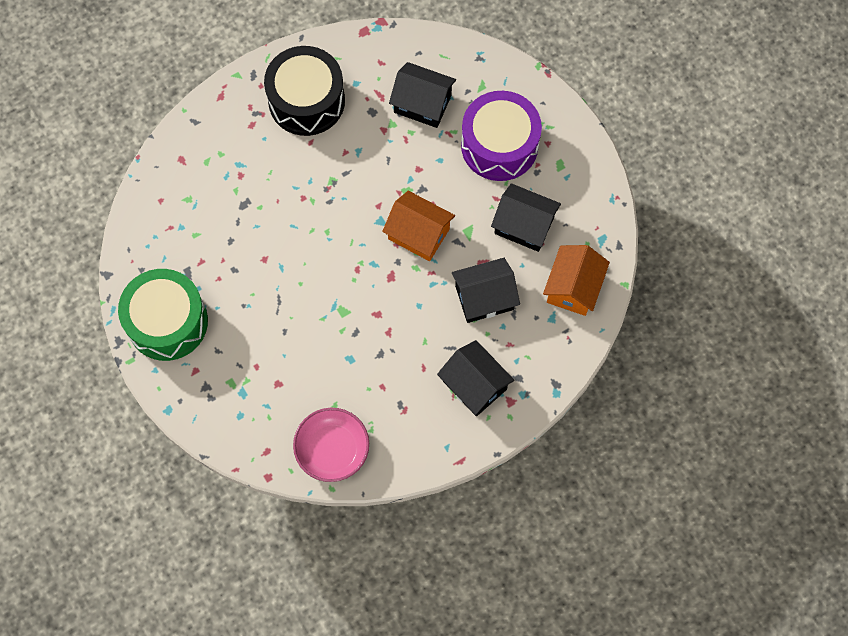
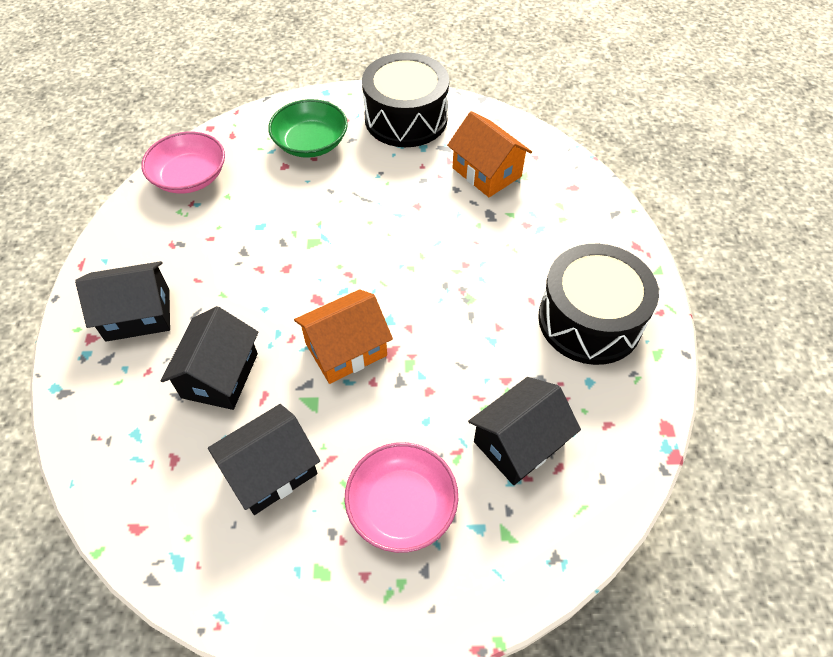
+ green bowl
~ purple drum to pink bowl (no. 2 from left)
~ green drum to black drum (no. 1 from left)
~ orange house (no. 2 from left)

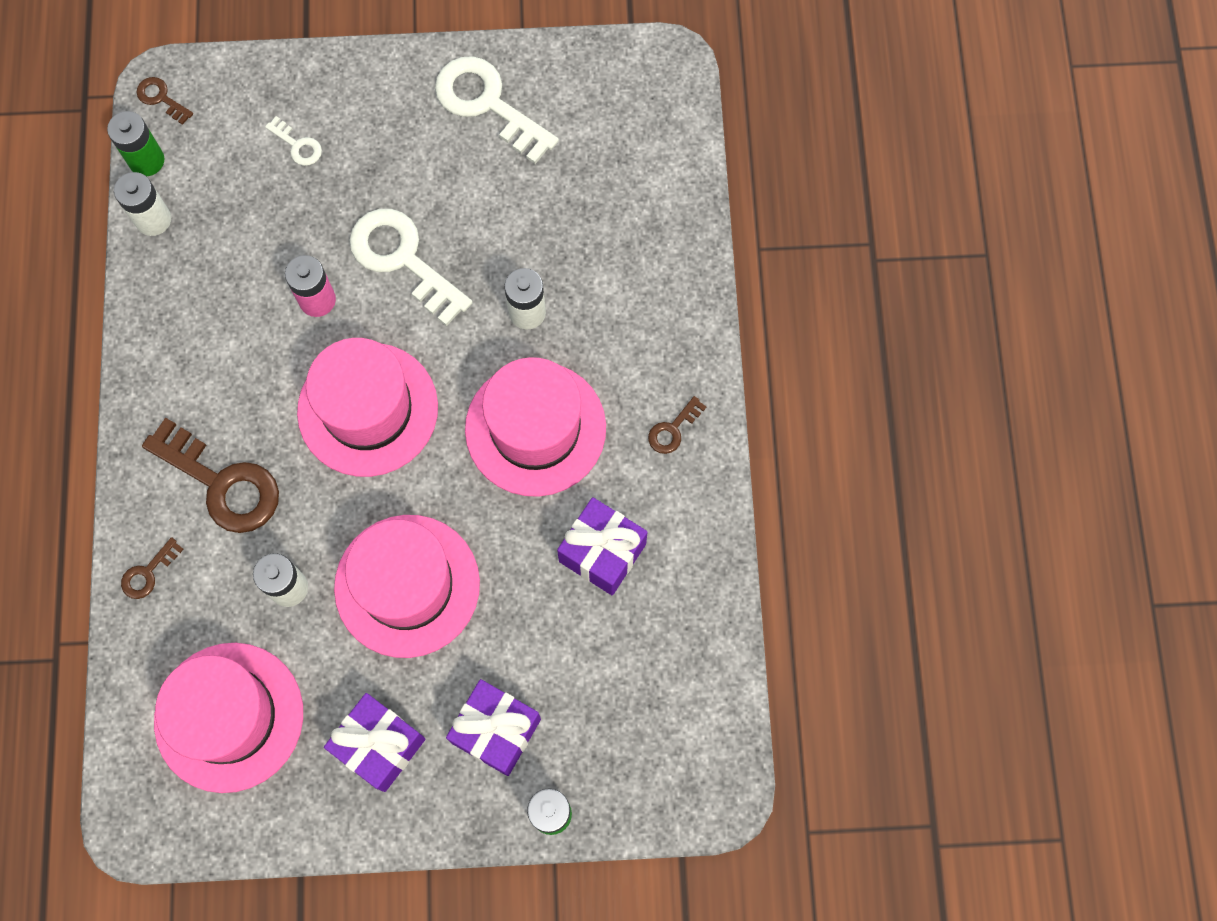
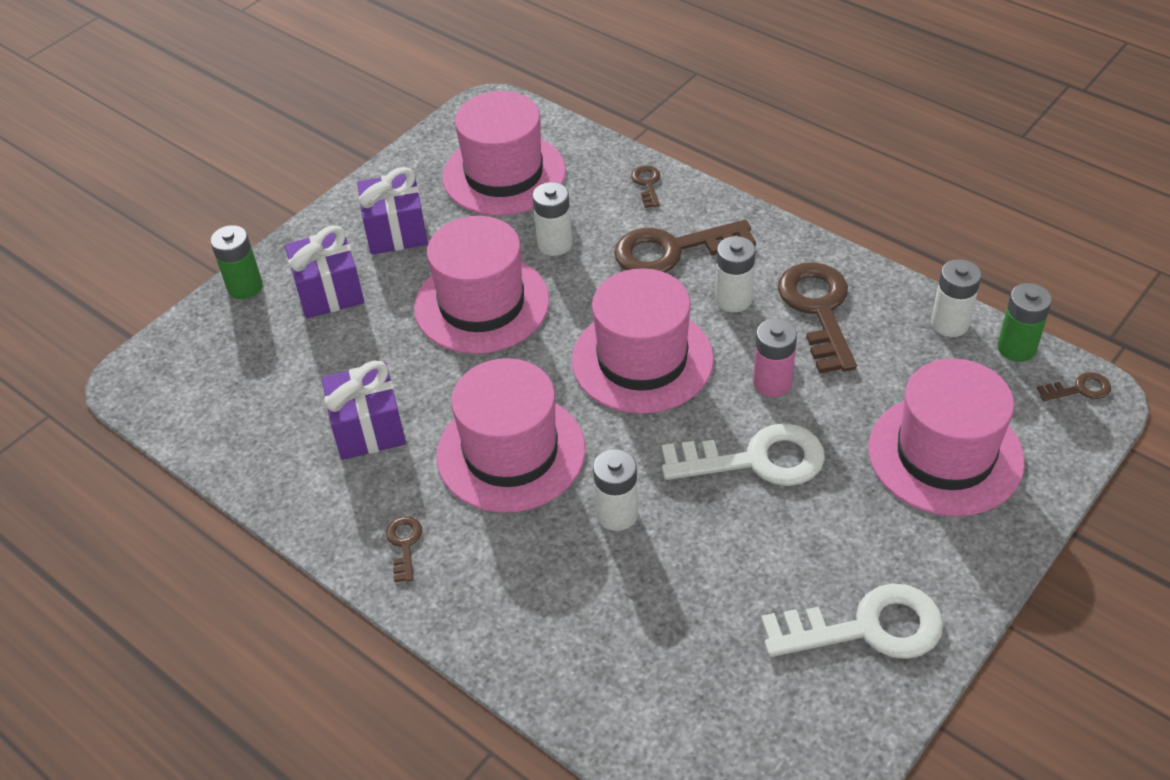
+ white battery (no. 3 from left)
+ brown key (no. 4 from left)
~ white key (no. 1 from left) to pink hat (no. 5 from left)

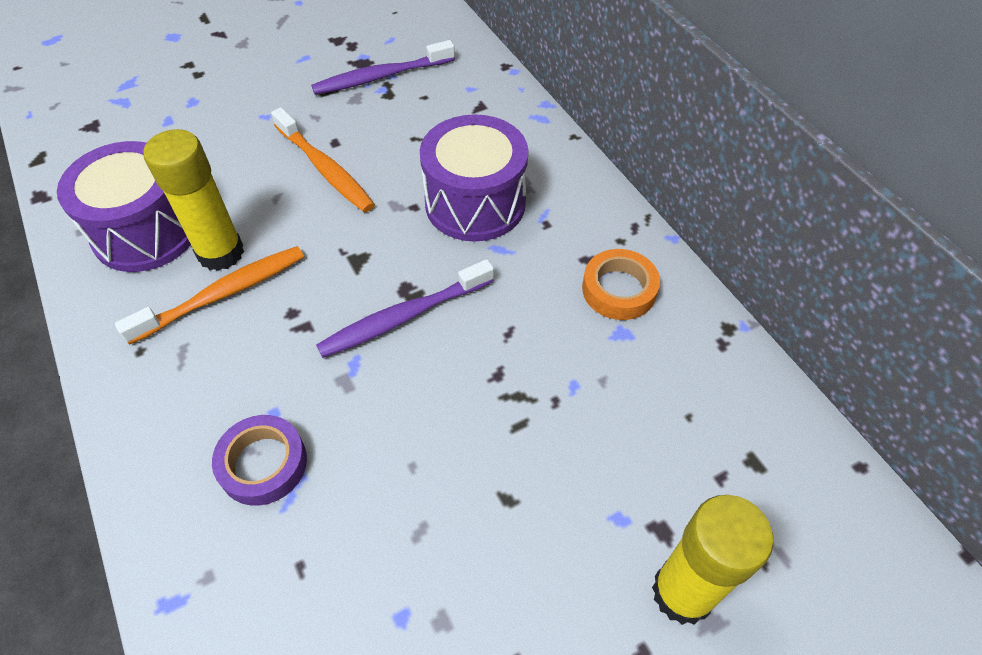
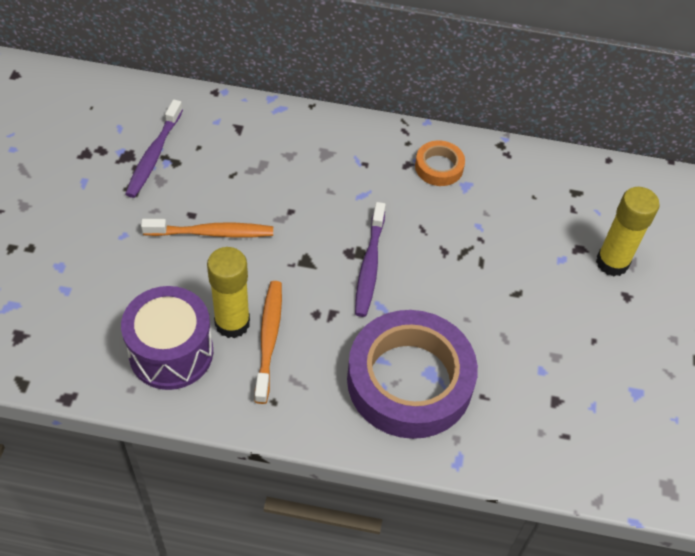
~ purple tape x2.23
- purple drum (no. 2 from left)

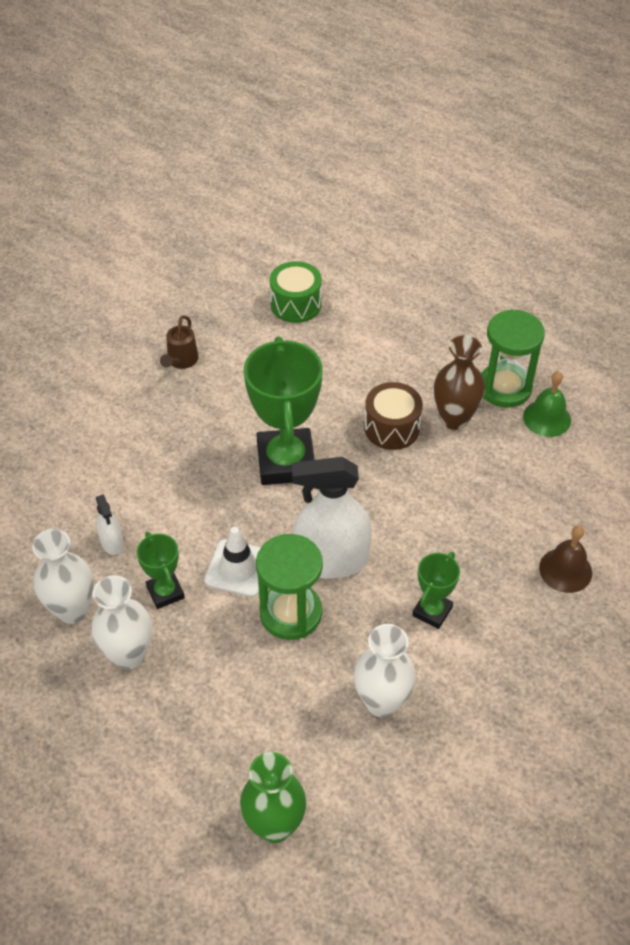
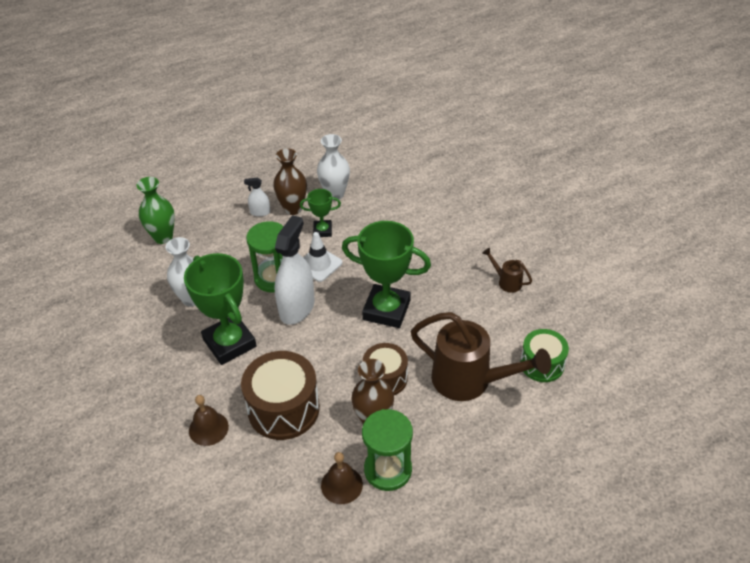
~ green trophy (no. 3 from left in the first image) x1.98
+ brown drum (no. 1 from left)
~ white spray bottle (no. 1 from left)
~ white vase (no. 2 from left) to brown vase (no. 1 from left)
~ green bell to brown bell (no. 2 from left)
+ brown watering can (no. 1 from left)

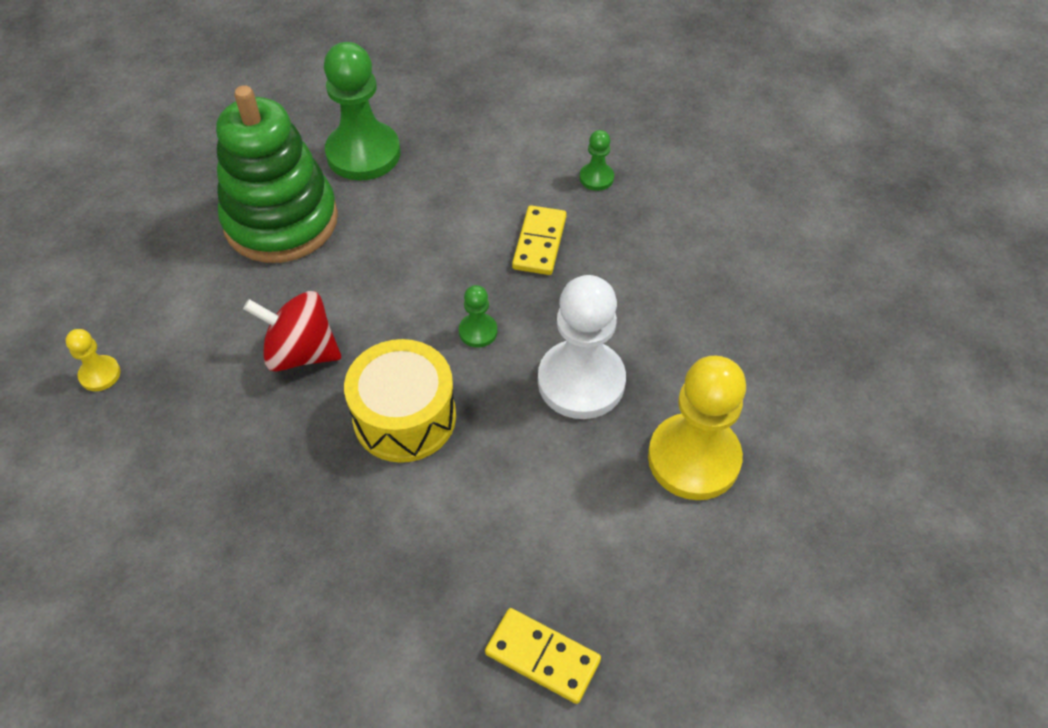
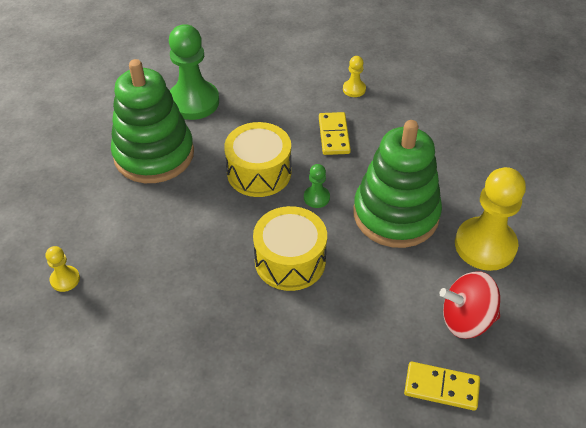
+ yellow drum (no. 1 from left)
~ green pawn (no. 3 from left) to yellow pawn (no. 2 from left)
~ white pawn to green stacking toy (no. 2 from left)
~ red spinning top

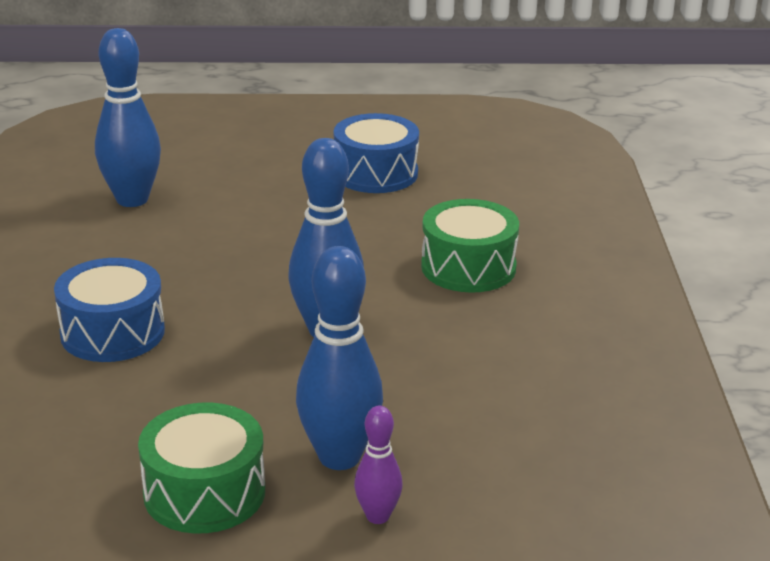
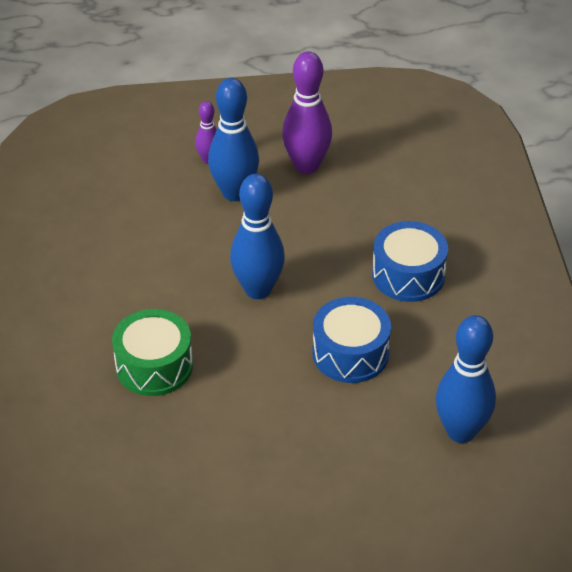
~ green drum (no. 1 from left) to purple bowling pin (no. 2 from left)
~ blue drum (no. 2 from left in the first image) to blue drum (no. 1 from left)

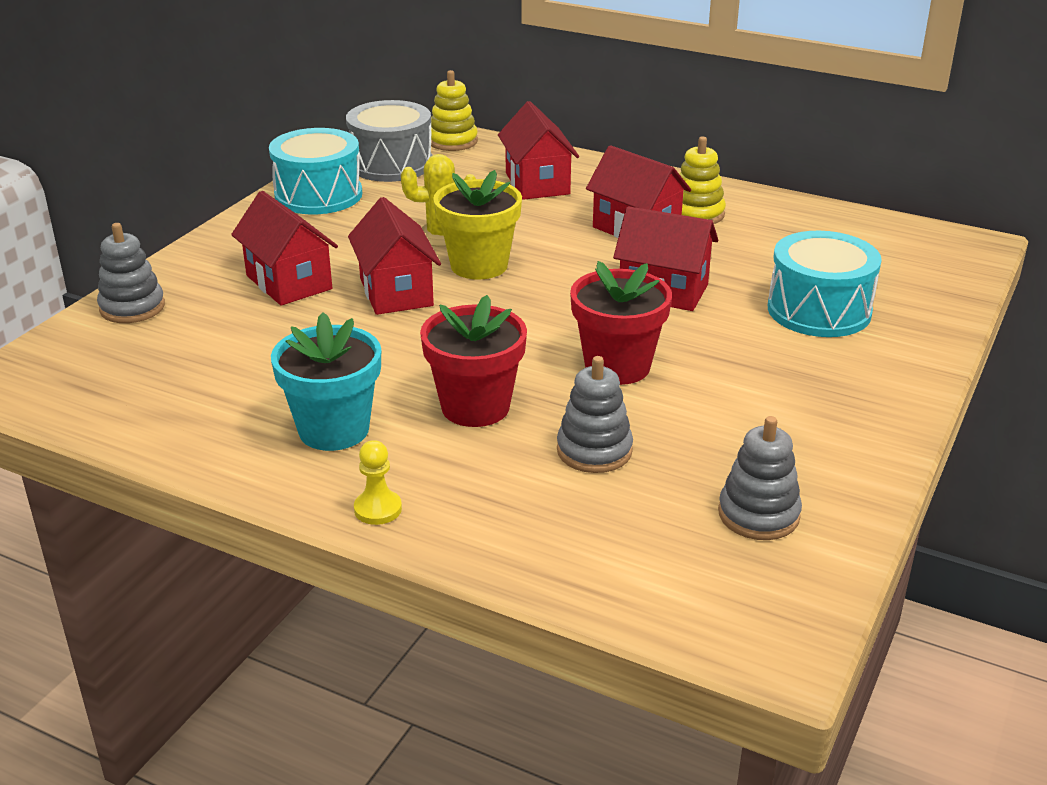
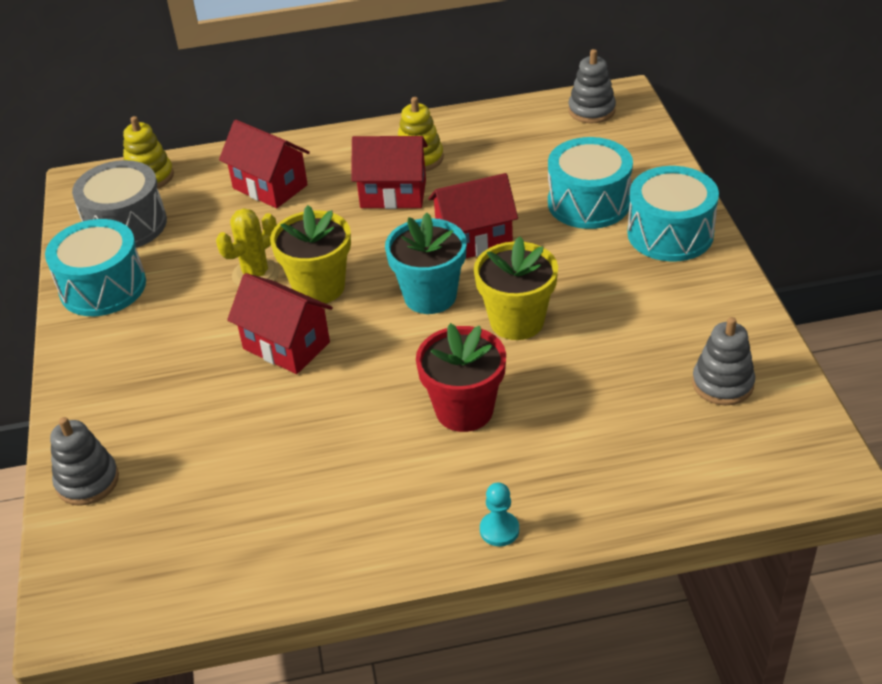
~ turquoise flower pot
~ red flower pot (no. 2 from left) to yellow flower pot (no. 2 from left)
~ yellow pawn to turquoise pawn
~ grey stacking toy (no. 2 from left)
+ turquoise drum (no. 3 from left)
- red house (no. 1 from left)

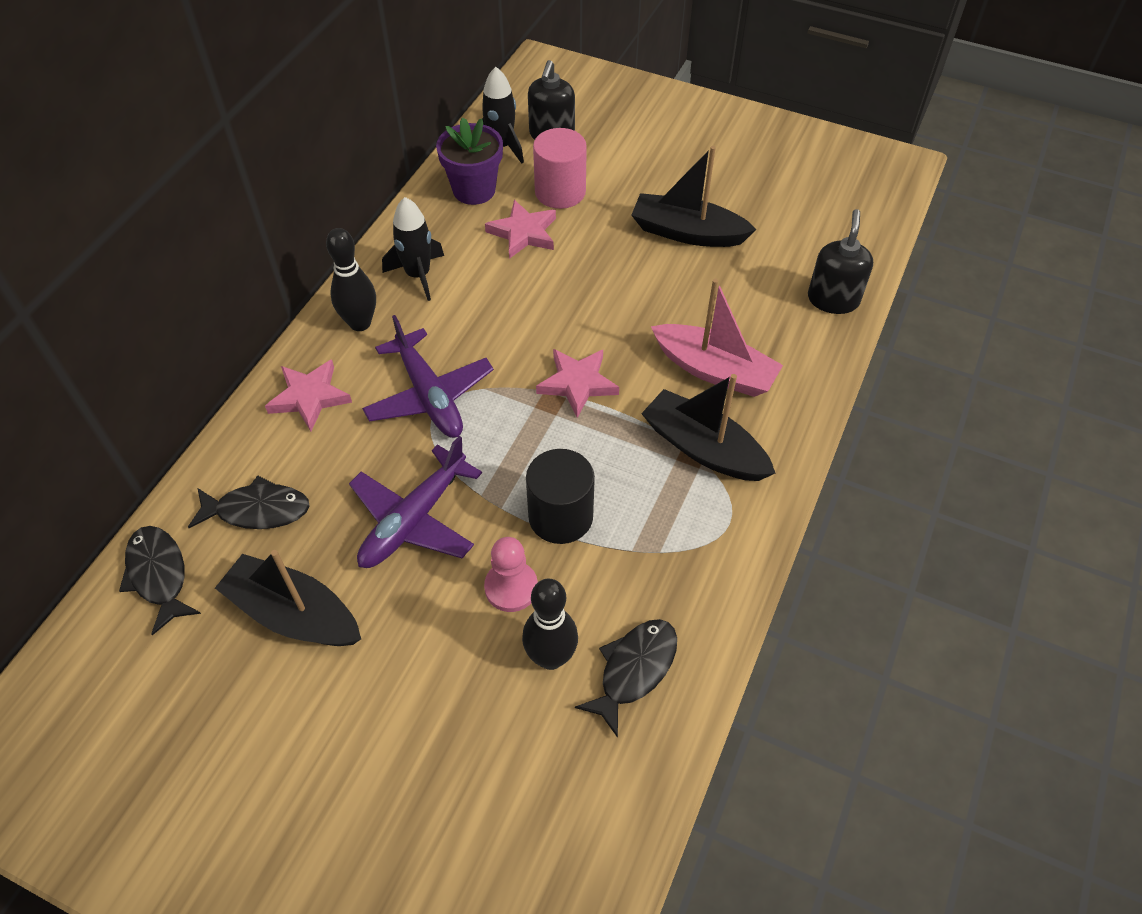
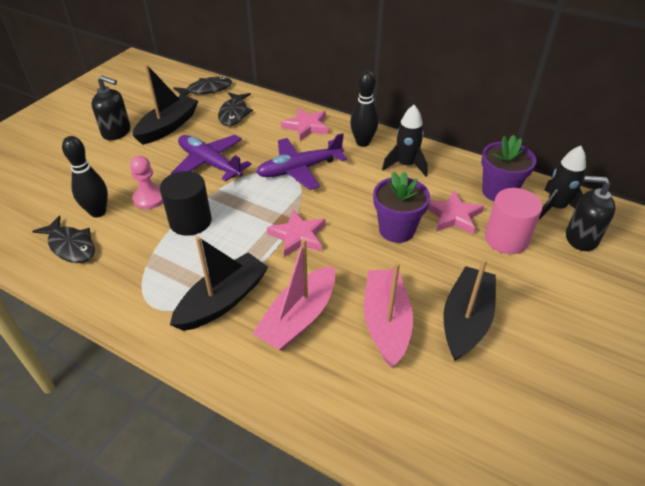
~ black soap dispenser (no. 2 from left in the first image) to black soap dispenser (no. 1 from left)
+ pink boat (no. 2 from left)
+ purple flower pot (no. 1 from left)

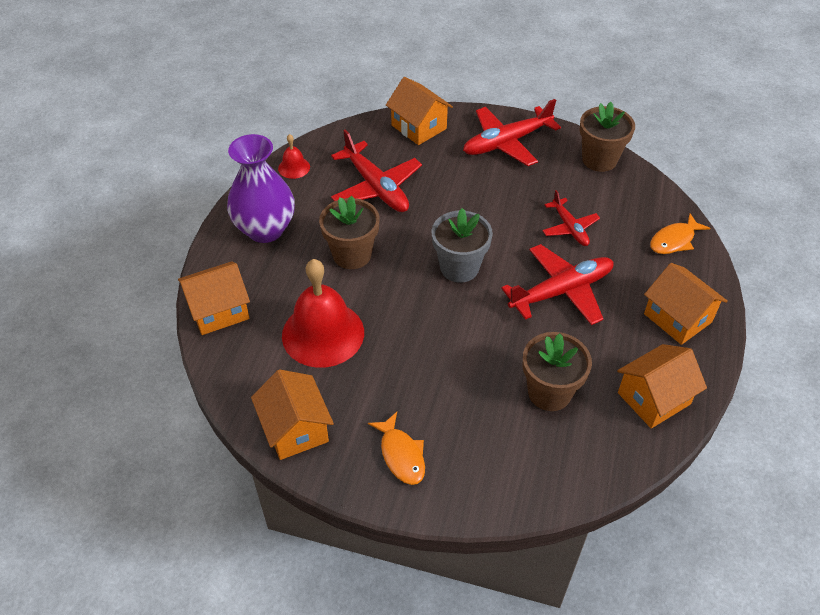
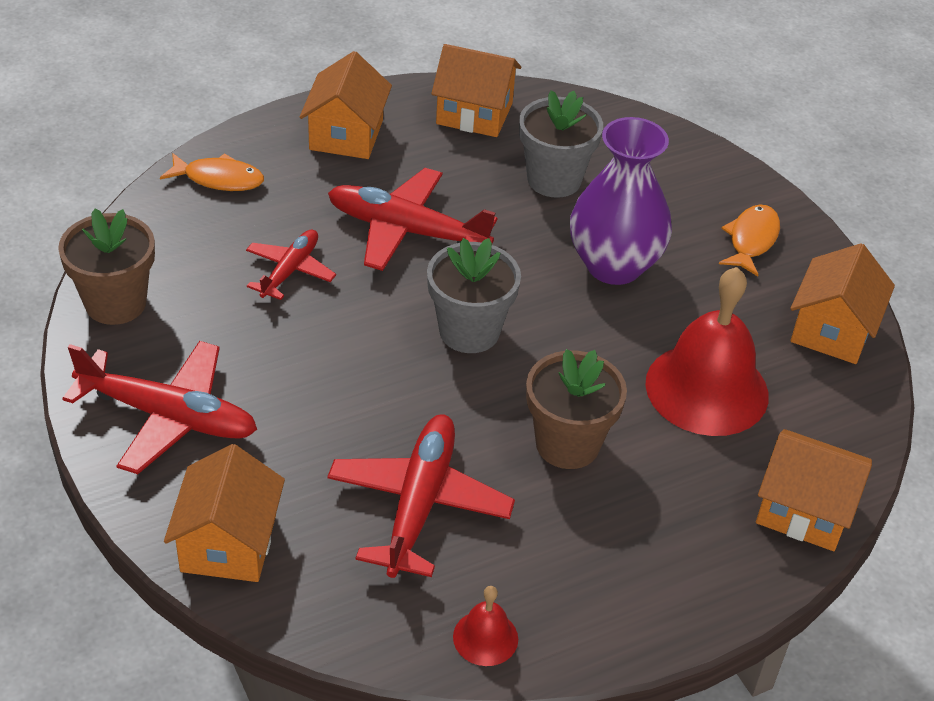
~ brown flower pot (no. 2 from left) to grey flower pot (no. 2 from left)
~ purple vase

